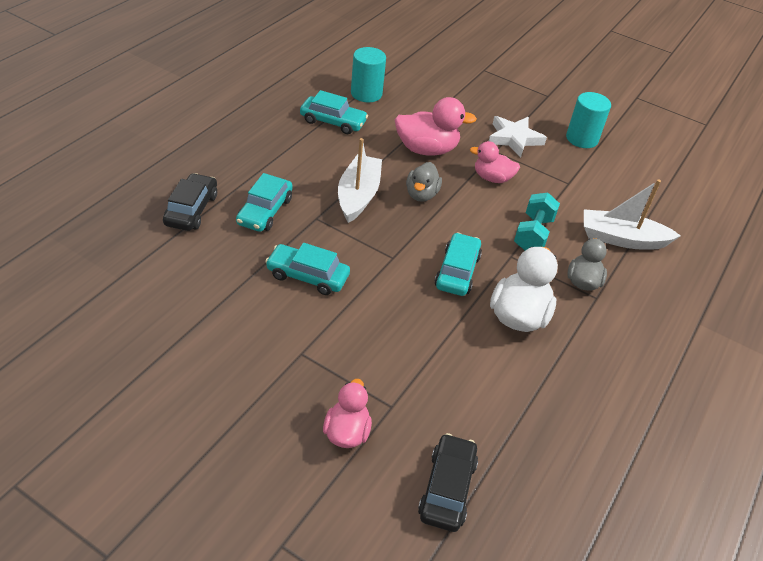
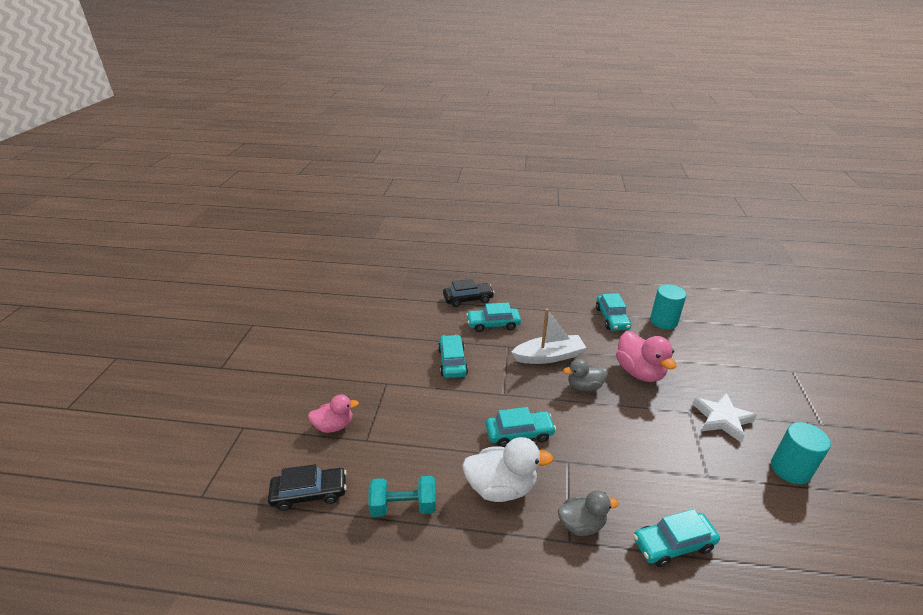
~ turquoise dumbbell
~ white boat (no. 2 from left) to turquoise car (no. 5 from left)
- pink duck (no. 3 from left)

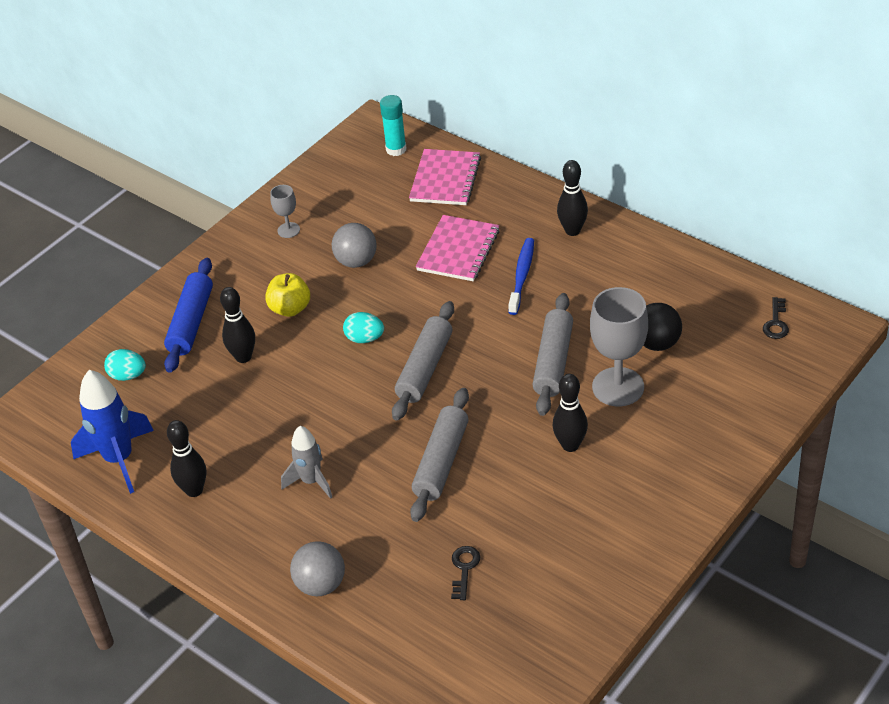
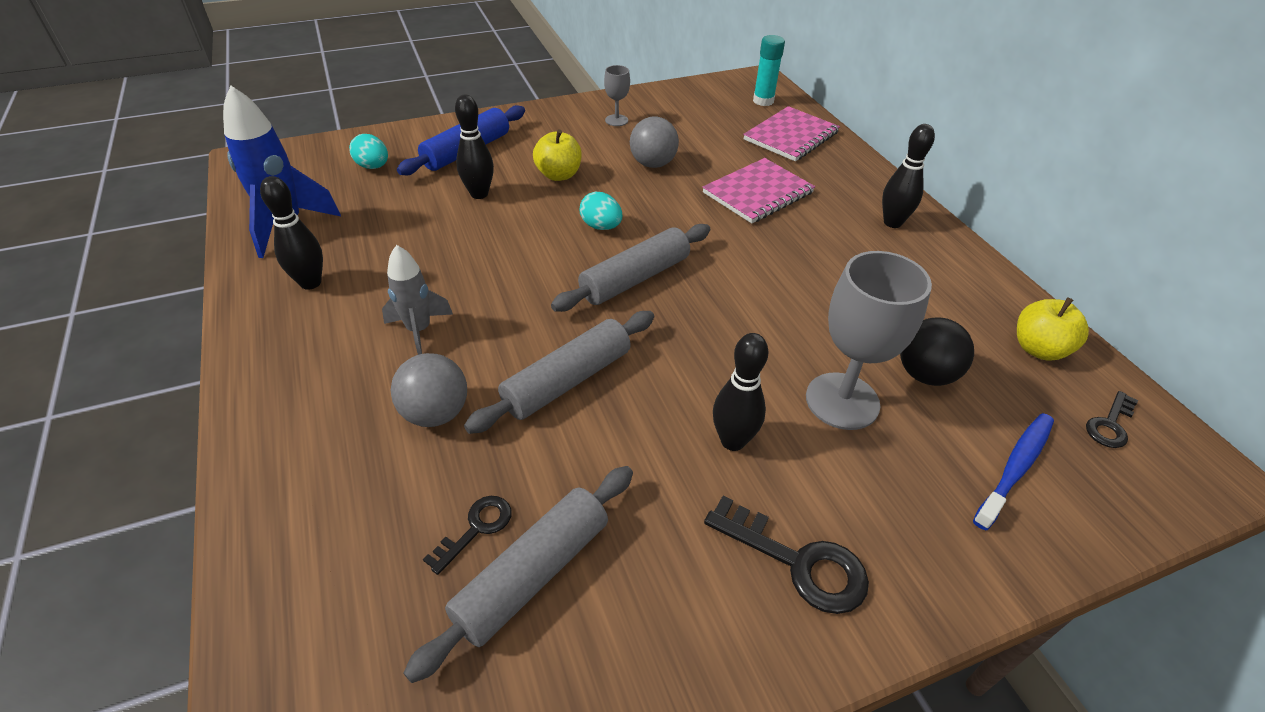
~ grey ball (no. 1 from left)
~ grey rolling pin (no. 3 from left in the first image) to grey rolling pin (no. 1 from left)
+ black key (no. 2 from left)
~ blue toothbrush
+ yellow apple (no. 2 from left)

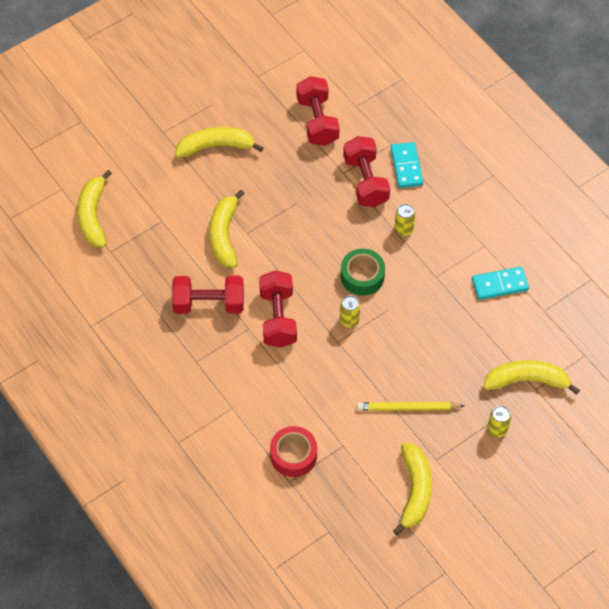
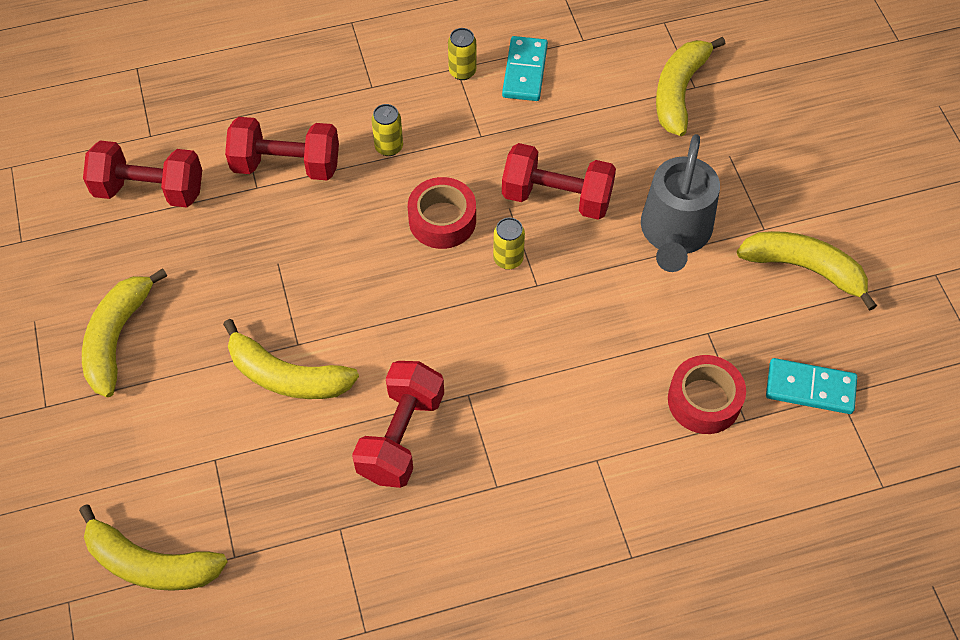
~ green tape to red tape (no. 1 from left)
~ yellow can (no. 3 from left in the first image) to yellow can (no. 2 from left)
~ red dumbbell (no. 2 from left in the first image) to red dumbbell (no. 4 from left)
~ yellow pencil to grey watering can
~ turquoise domino (no. 1 from left in the first image) to turquoise domino (no. 2 from left)

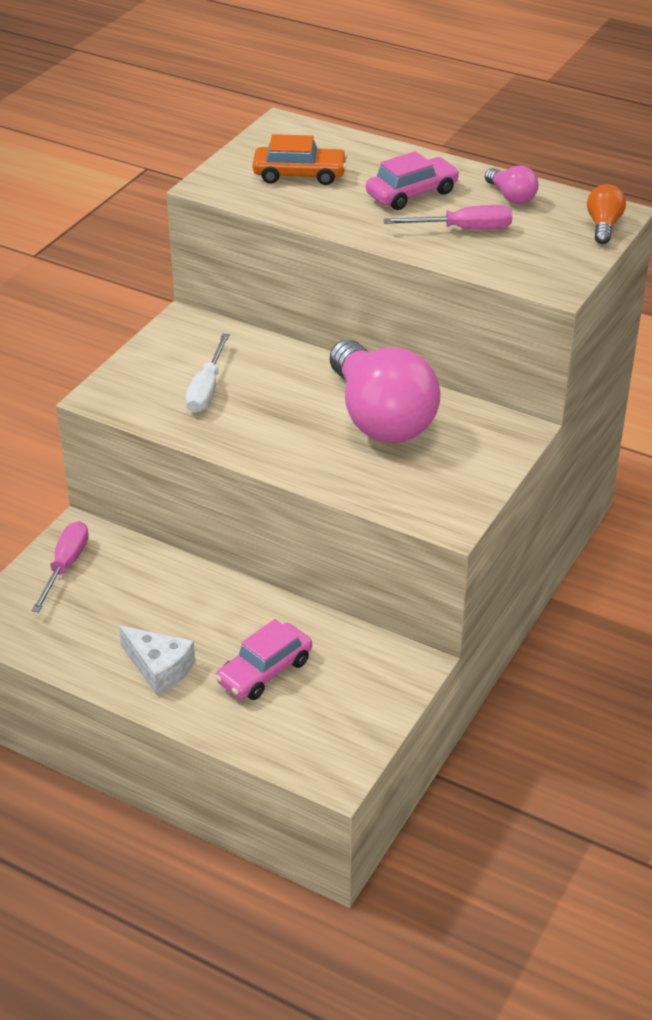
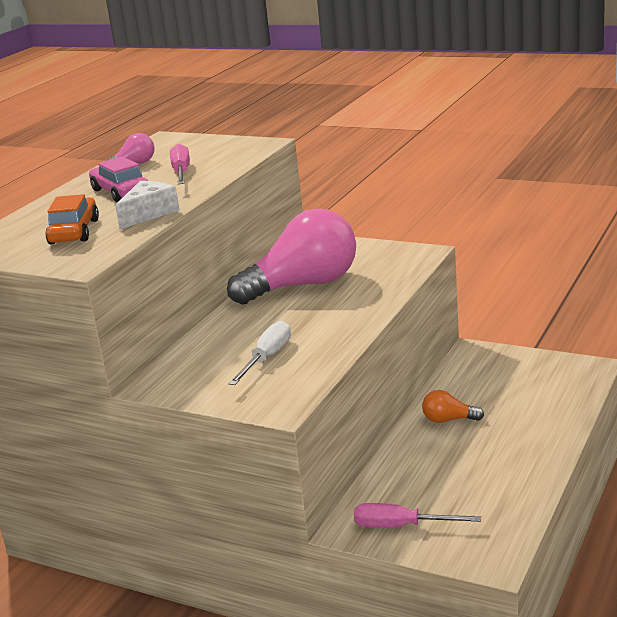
~ white cheese
~ white screwdriver 75 degrees counterclockwise
~ orange light bulb
- pink car (no. 1 from left)

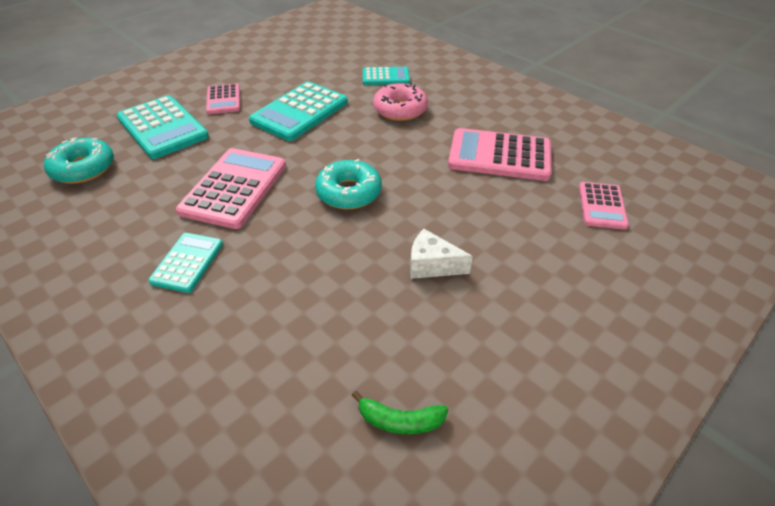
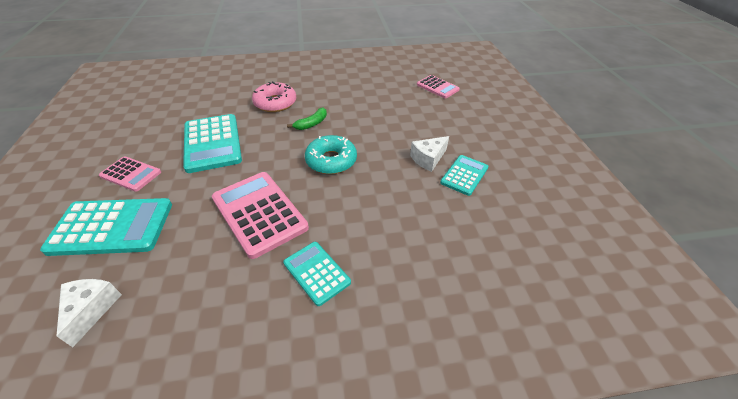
~ turquoise donut (no. 1 from left) to white cheese (no. 1 from left)
~ green banana
~ turquoise calculator (no. 4 from left)
- pink calculator (no. 3 from left)

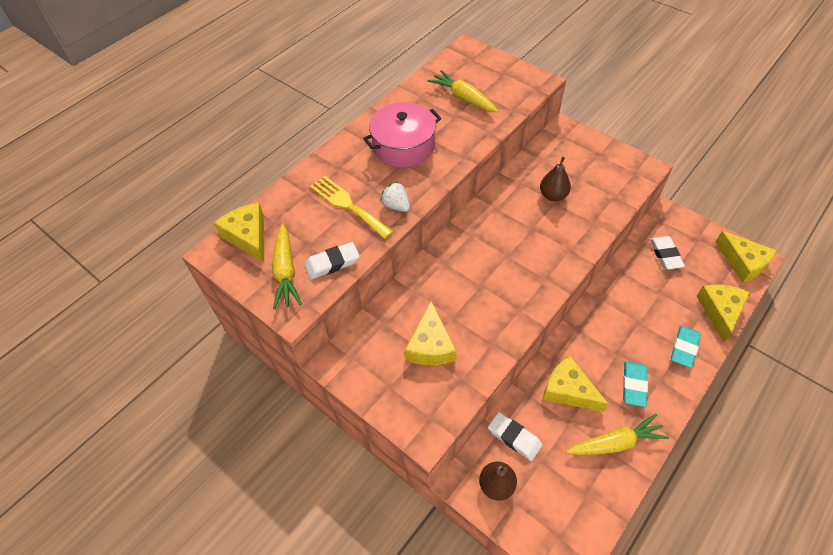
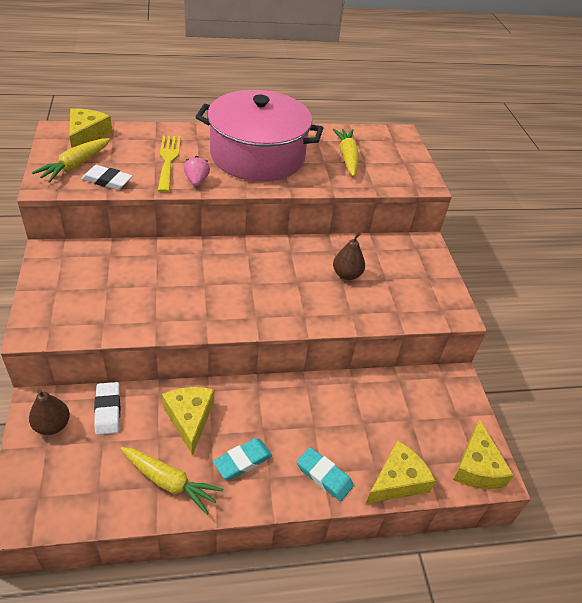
~ white strawberry to pink strawberry
~ pink pot x1.60
~ turquoise eraser (no. 2 from left) 60 degrees clockwise
- yellow cheese (no. 2 from left)
- white eraser (no. 3 from left)

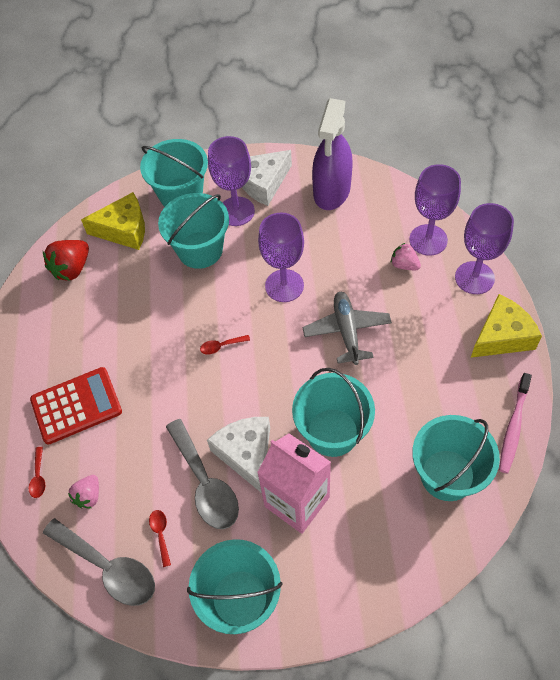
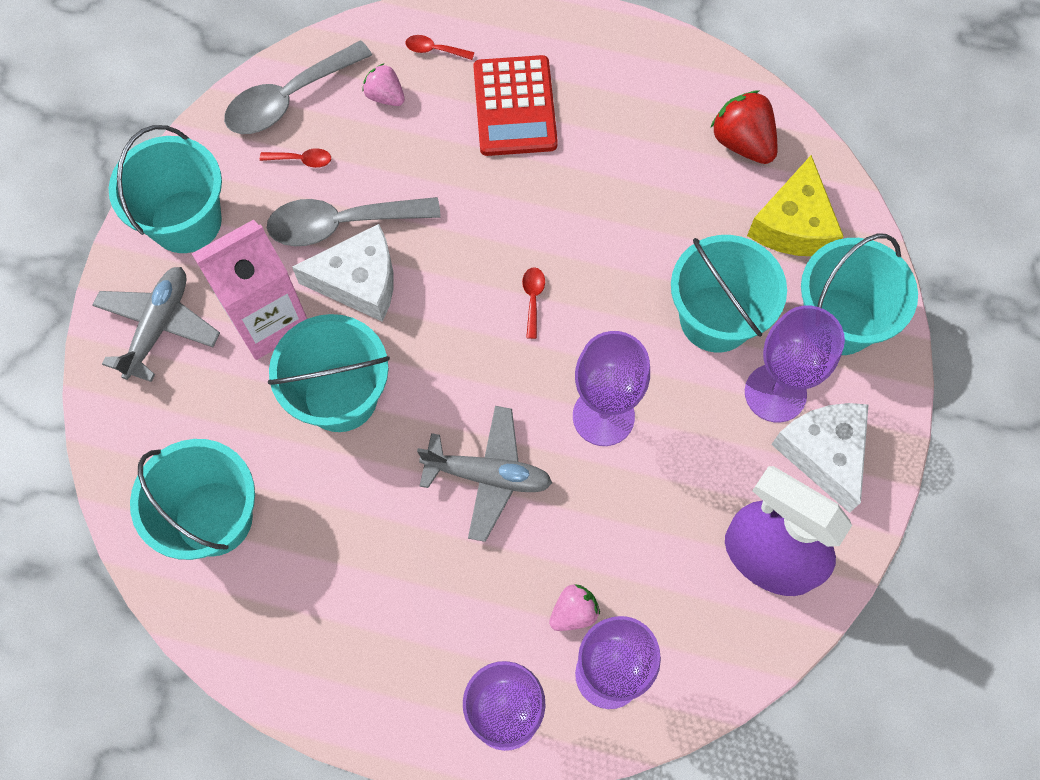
+ grey plane (no. 1 from left)
- yellow cheese (no. 2 from left)
- pink toothbrush

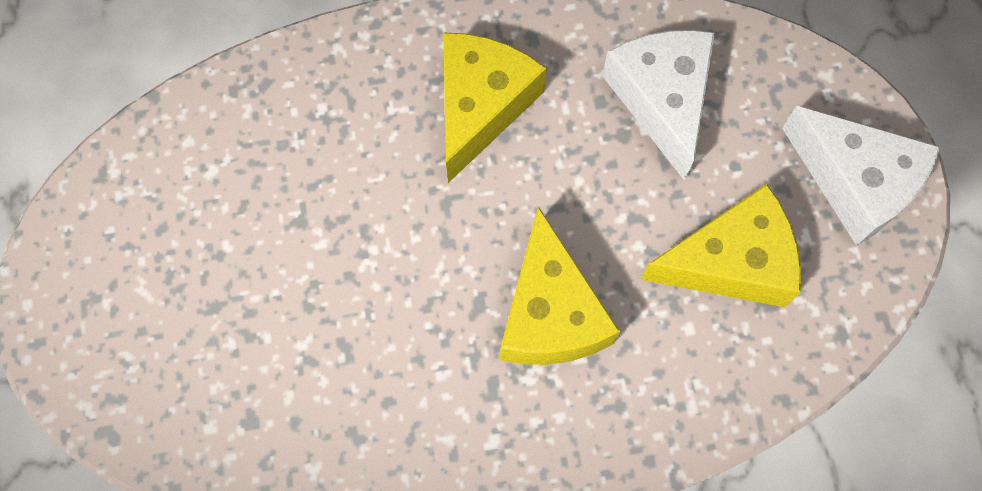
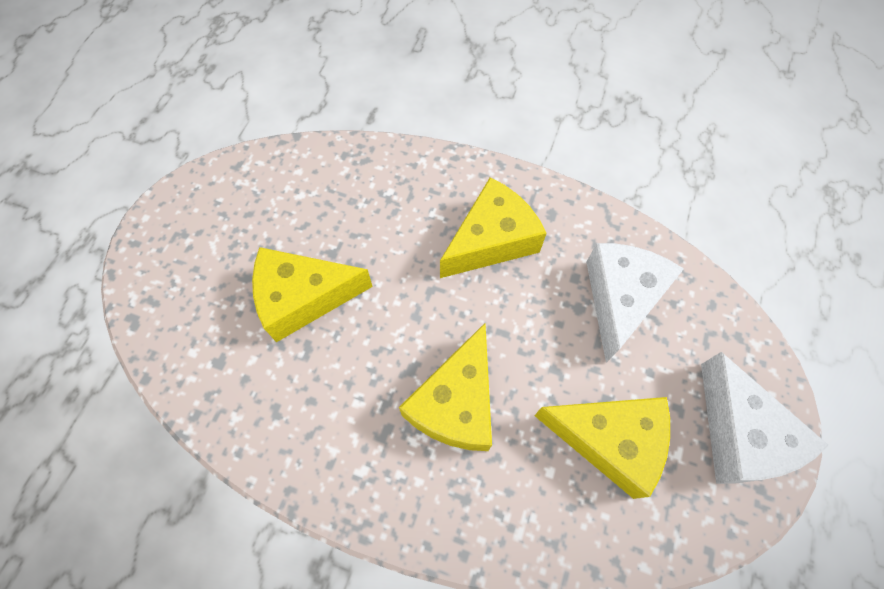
+ yellow cheese (no. 1 from left)

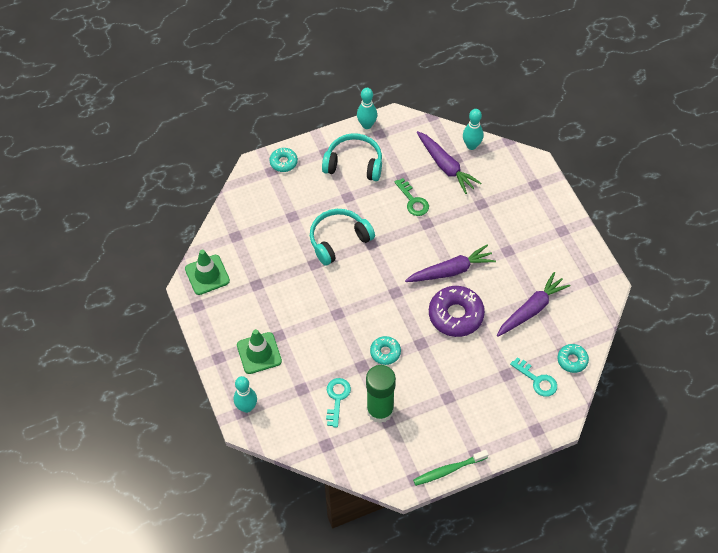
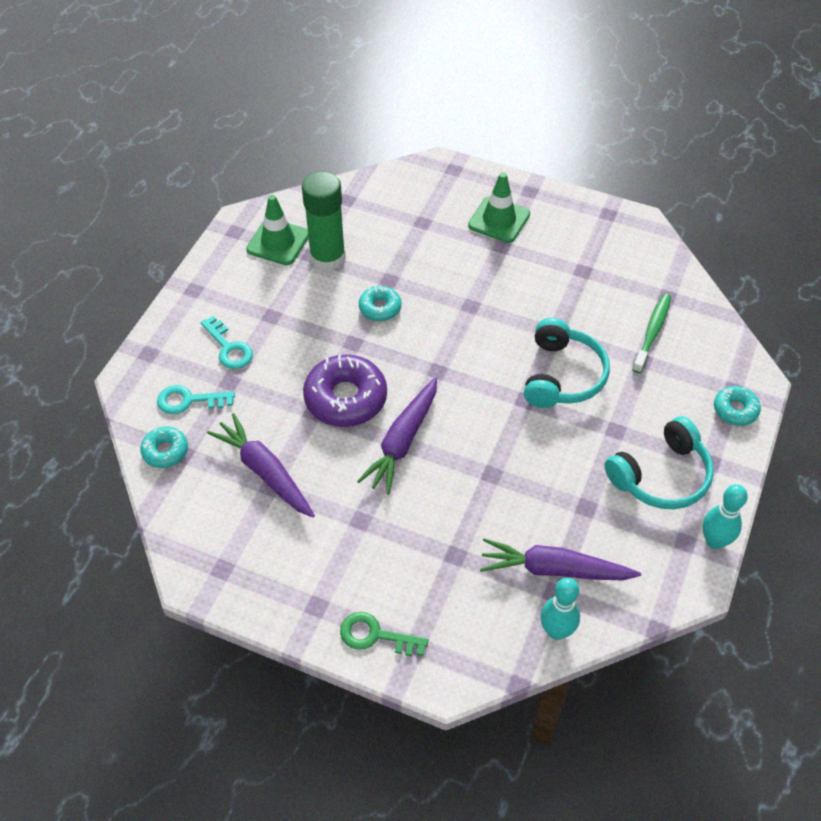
~ turquoise key (no. 1 from left in the first image) to turquoise key (no. 2 from left)
~ purple carrot (no. 3 from left in the first image) 135 degrees clockwise
~ green traffic cone (no. 1 from left)
~ green key
~ green toothbrush
- turquoise bowling pin (no. 1 from left)

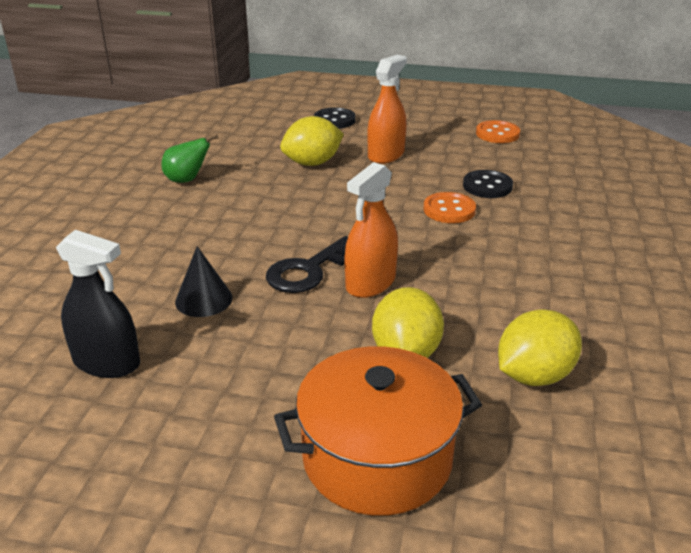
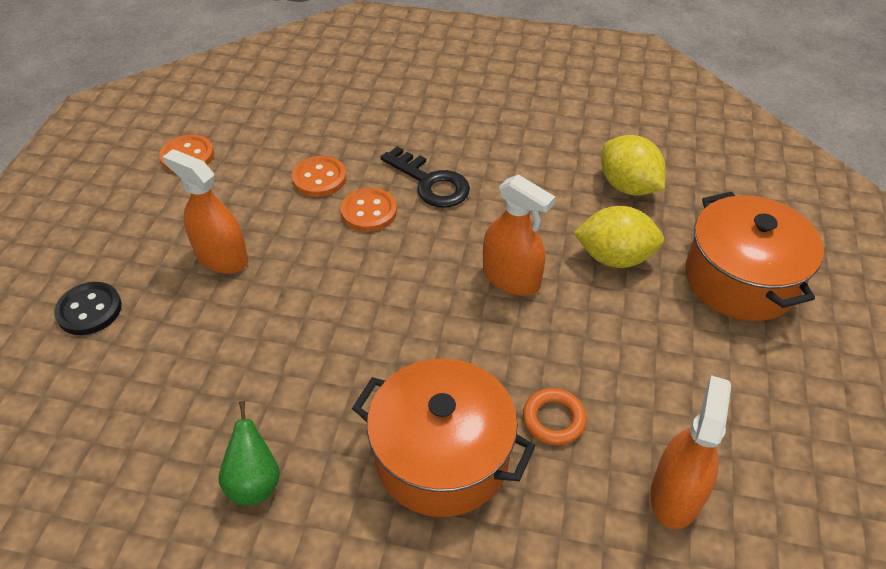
~ black button (no. 2 from left) to orange button (no. 2 from left)
+ orange pot (no. 1 from left)
~ black key
~ black cone to orange ring
~ black spray bottle to orange spray bottle (no. 3 from left)
- yellow lemon (no. 1 from left)

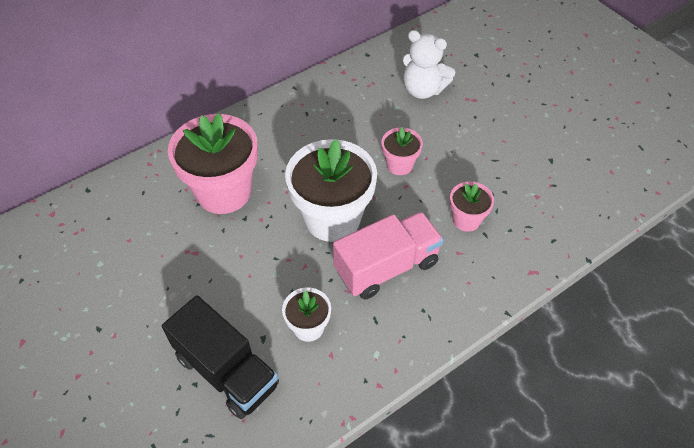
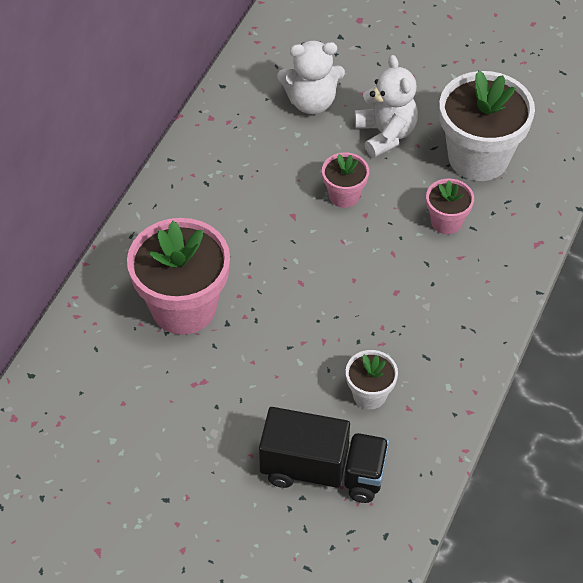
+ white teddy bear (no. 2 from left)
~ white flower pot (no. 2 from left)
- pink truck

